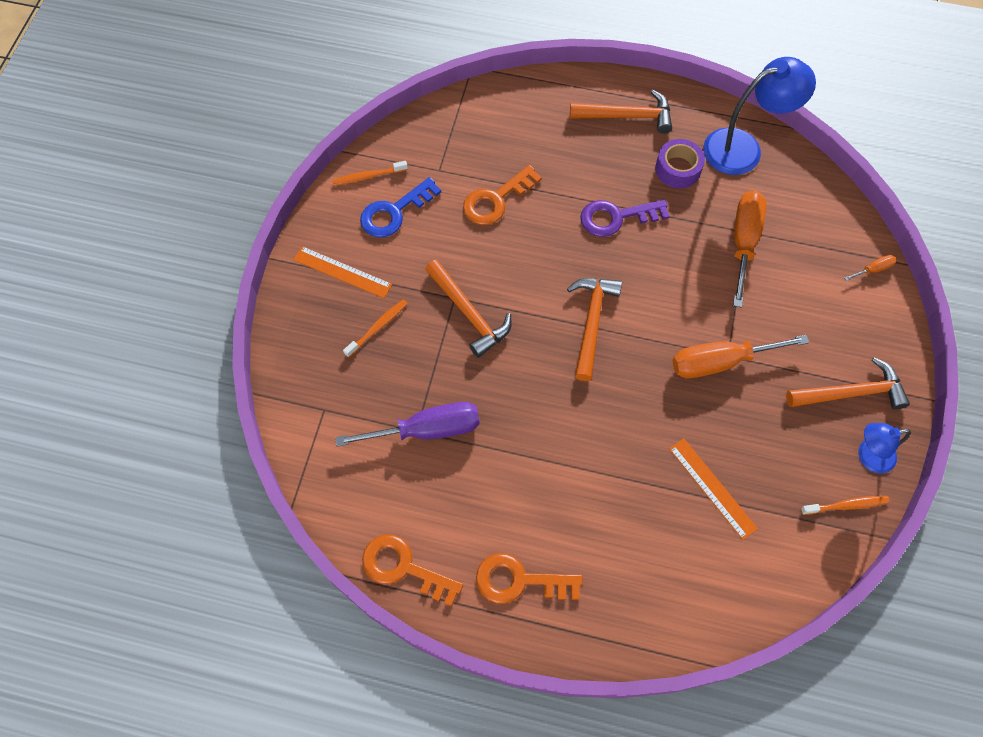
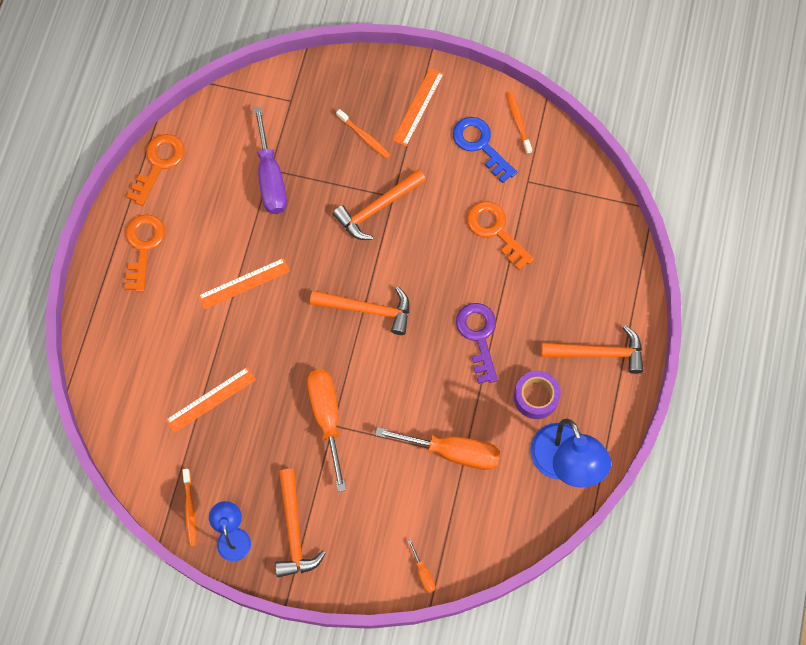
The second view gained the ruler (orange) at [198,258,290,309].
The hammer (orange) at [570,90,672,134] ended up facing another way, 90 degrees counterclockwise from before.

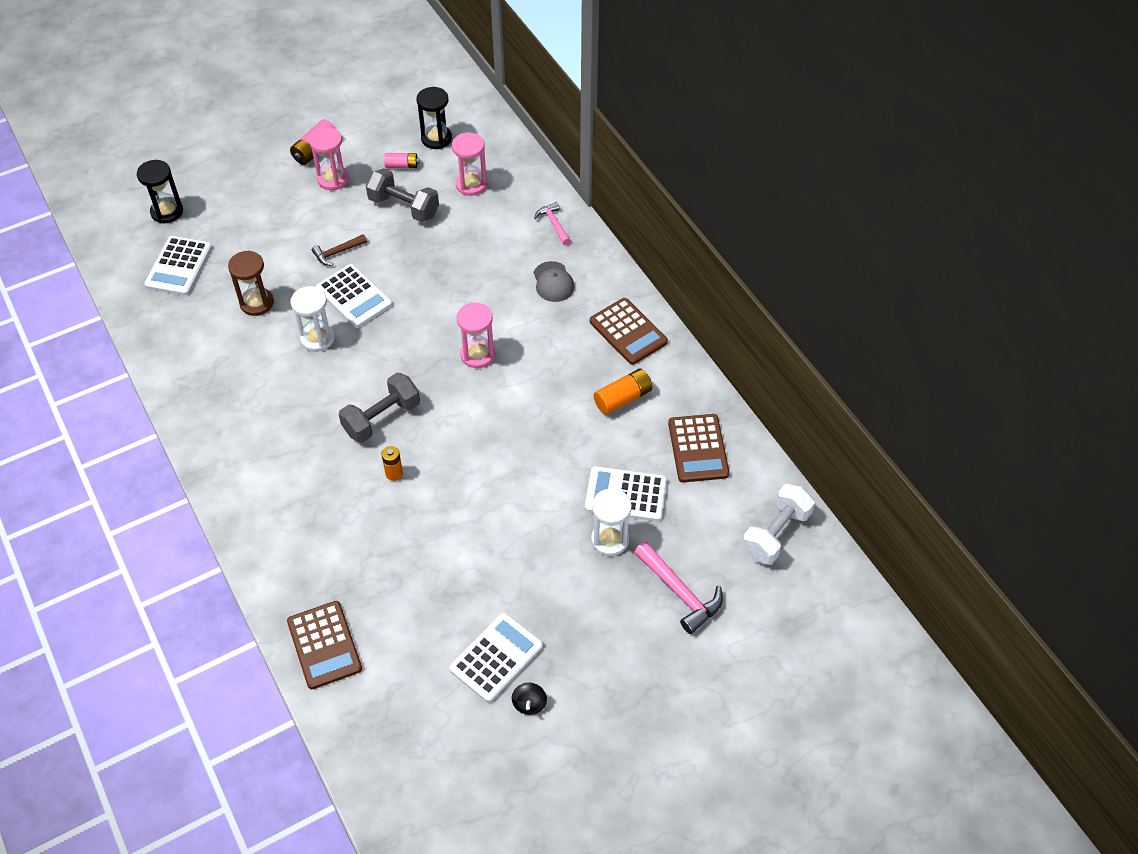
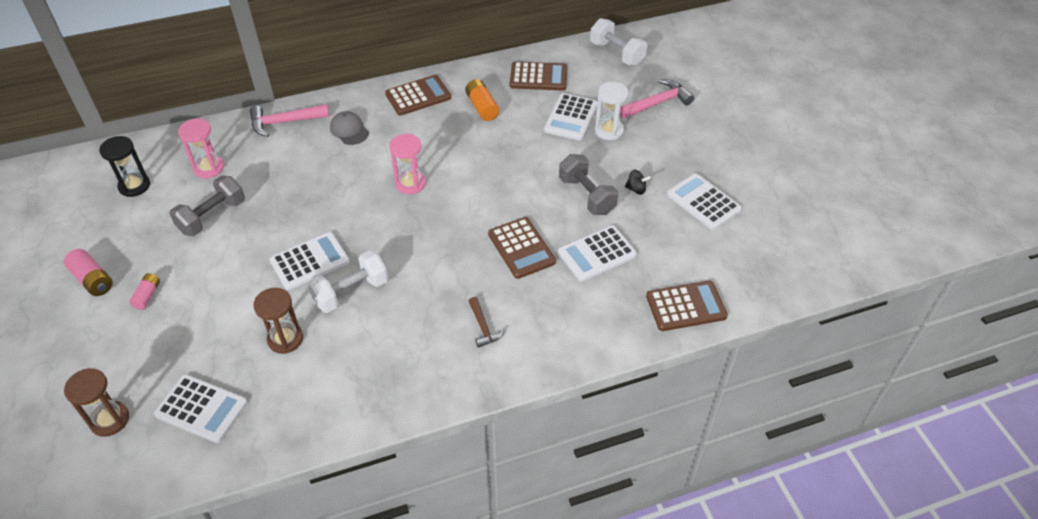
What was the hourglass (black) at [137,160,183,223] turned into the hourglass (brown) at [64,368,129,437].
The battery (pink) ended up elsewhere, having gone from [384,153,419,168] to [129,273,160,310].
The size of the hammer (pink) at [534,202,571,245] changed by a factor of 1.65.
Where the hourglass (white) stood at [290,286,335,352], the dumbbell (white) came to stand at [308,251,388,313].
The cap (grey) at [533,261,575,302] ended up facing another way, 120 degrees counterclockwise from before.
The hammer (brown) ended up elsewhere, having gone from [312,234,367,266] to [469,297,504,348].
Where the battery (orange) stood at [382,446,403,481], the calculator (brown) came to stand at [488,217,556,279].
The second view gained the calculator (white) at [558,226,637,282].
The dumbbell (grey) ended up elsewhere, having gone from [339,373,420,443] to [559,154,618,215].
The spinning top (black) ended up elsewhere, having gone from [512,683,547,715] to [625,170,651,195].
The second view lost the hourglass (pink) at [309,127,349,190].

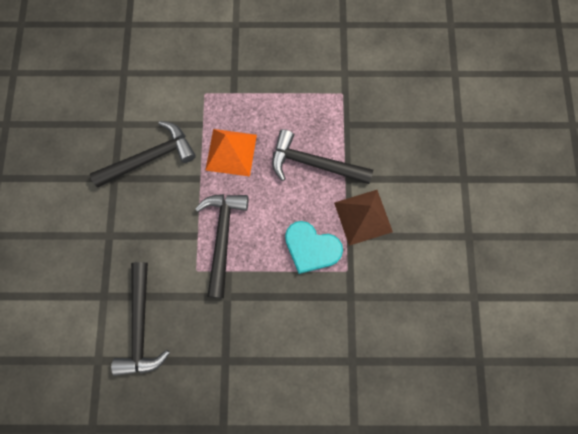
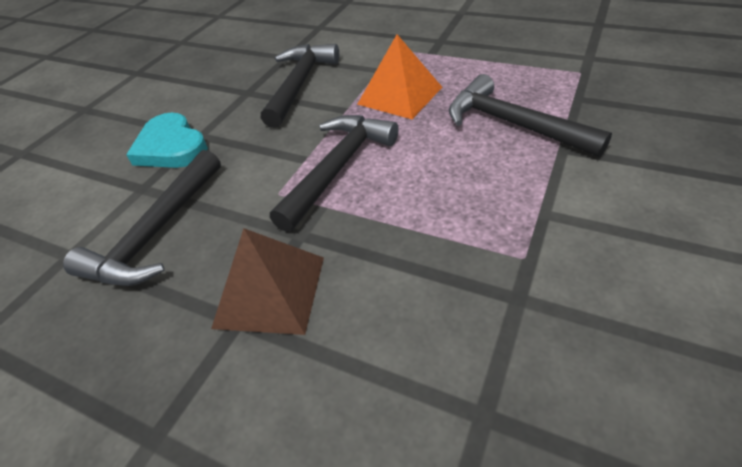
The heart (turquoise) ended up elsewhere, having gone from [285,221,343,274] to [126,113,208,168].
The pyramid (brown) ended up elsewhere, having gone from [334,190,393,246] to [211,228,324,335].
The hammer (black) at [90,121,196,187] ended up facing another way, 75 degrees counterclockwise from before.

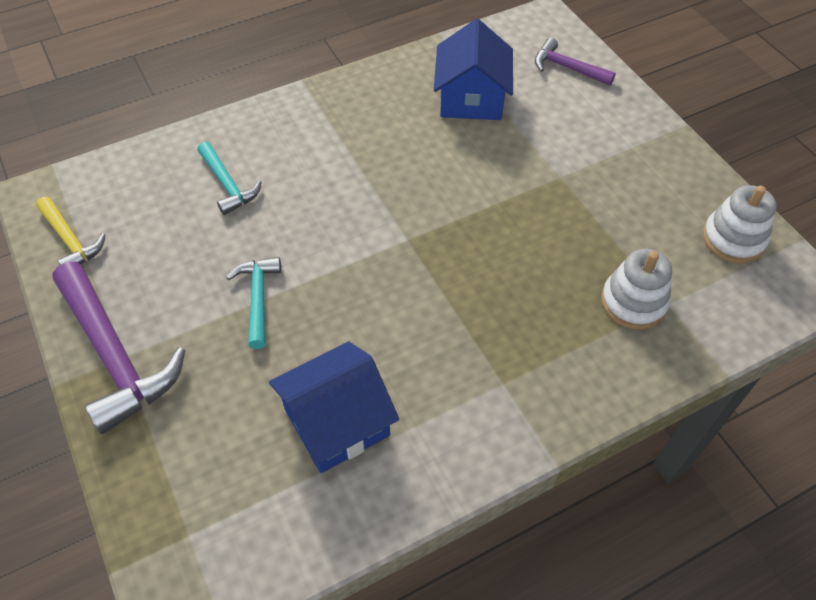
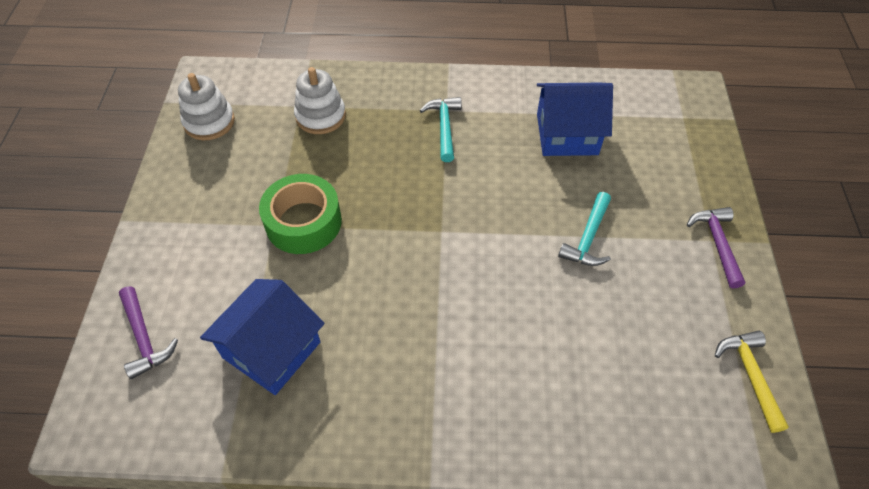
The second view gained the tape (green) at [259,174,342,254].
The hammer (turquoise) ended up elsewhere, having gone from [197,142,262,215] to [420,97,462,162].
The size of the hammer (purple) at [52,262,185,434] changed by a factor of 0.55.

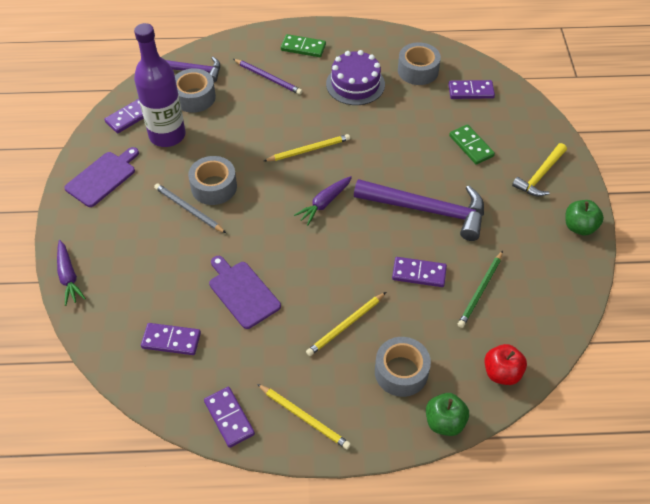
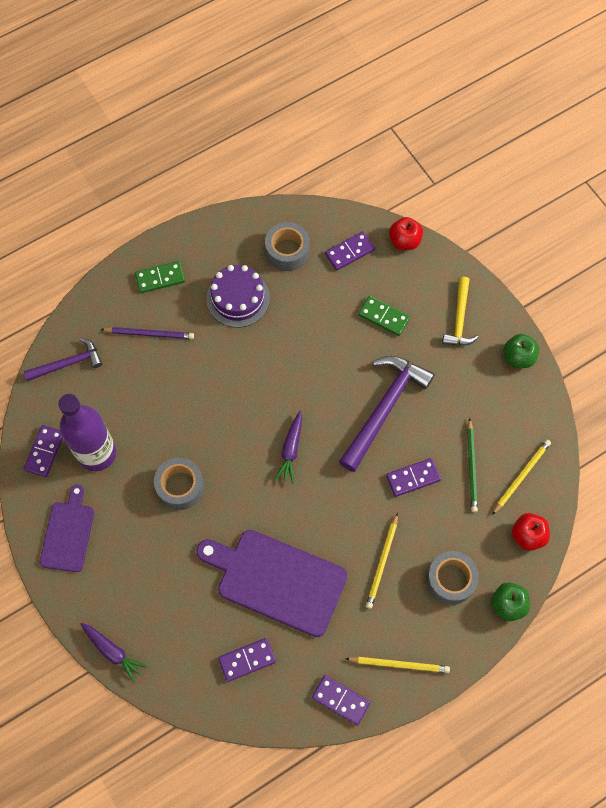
The size of the cutting board (purple) at [209,256,281,329] changed by a factor of 1.69.
The hammer (purple) at [354,179,484,241] ended up facing another way, 45 degrees counterclockwise from before.
The second view gained the apple (red) at [389,217,423,250].
The pencil (yellow) ended up elsewhere, having gone from [264,134,350,161] to [492,440,551,515].
The second view lost the pencil (grey) at [154,184,226,233].
The second view lost the tape (grey) at [175,68,216,113].

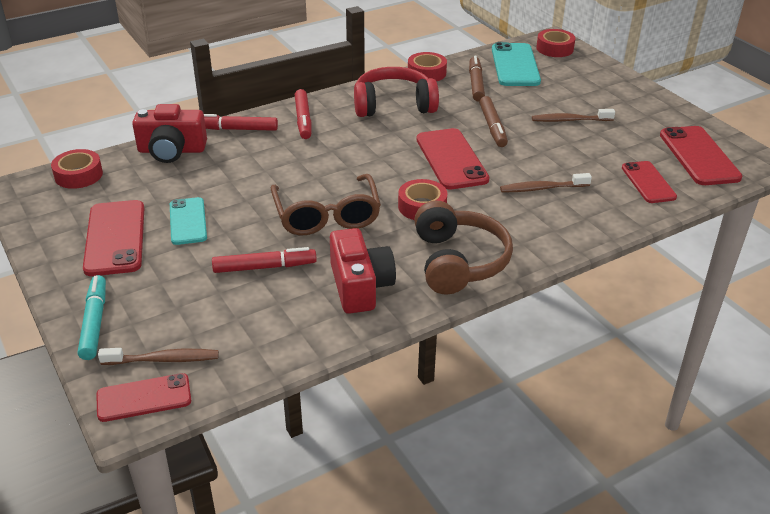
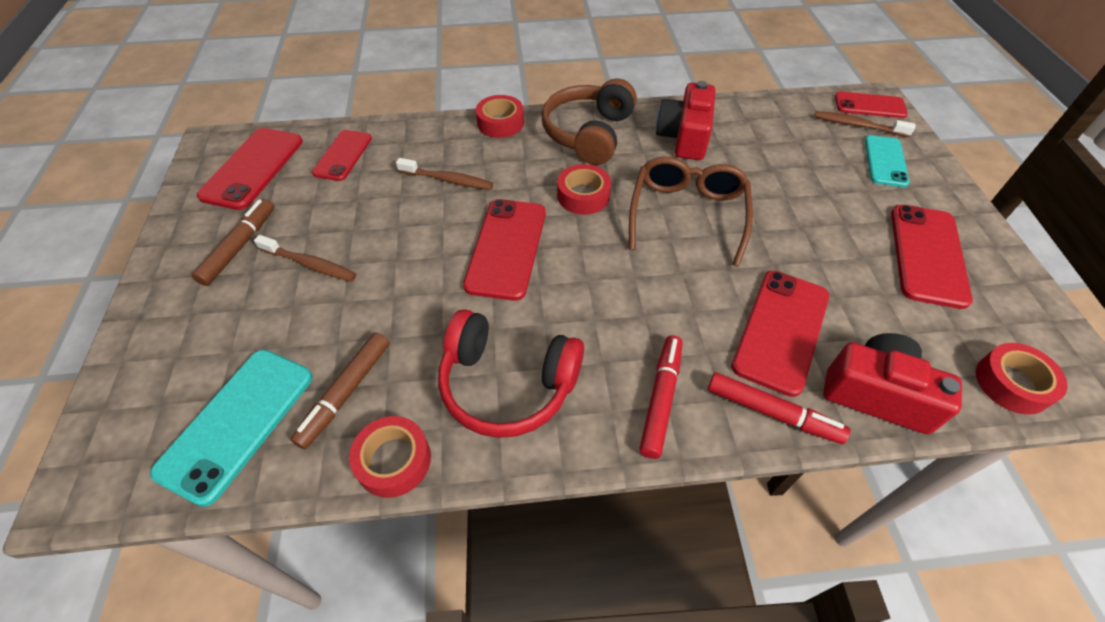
The marker (brown) ended up elsewhere, having gone from [479,96,508,147] to [192,199,274,286].
The tape (red) ended up elsewhere, having gone from [536,29,575,57] to [476,95,524,138].
The second view gained the phone (red) at [731,270,829,397].
The phone (turquoise) ended up elsewhere, having gone from [170,197,207,245] to [865,135,909,187].
The second view lost the marker (turquoise) at [78,275,106,360].
The second view lost the marker (red) at [212,247,317,273].

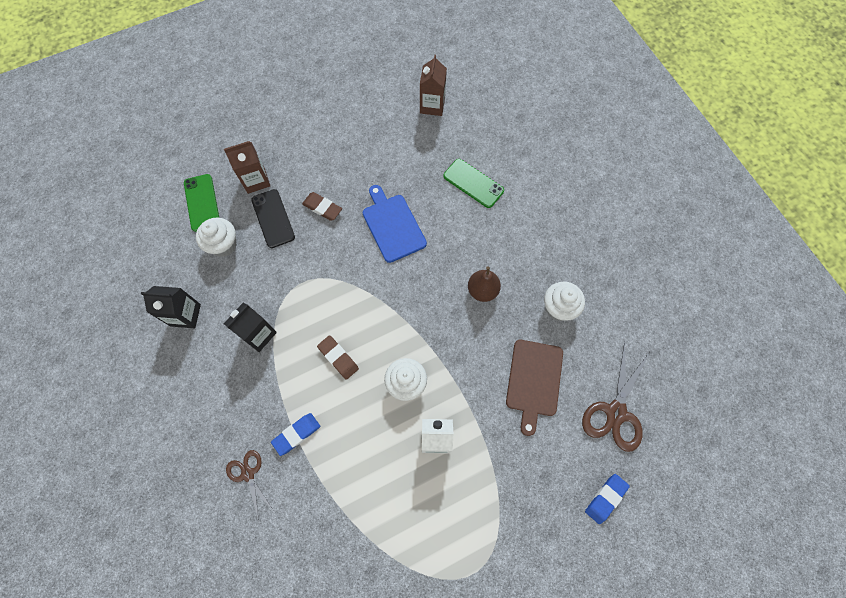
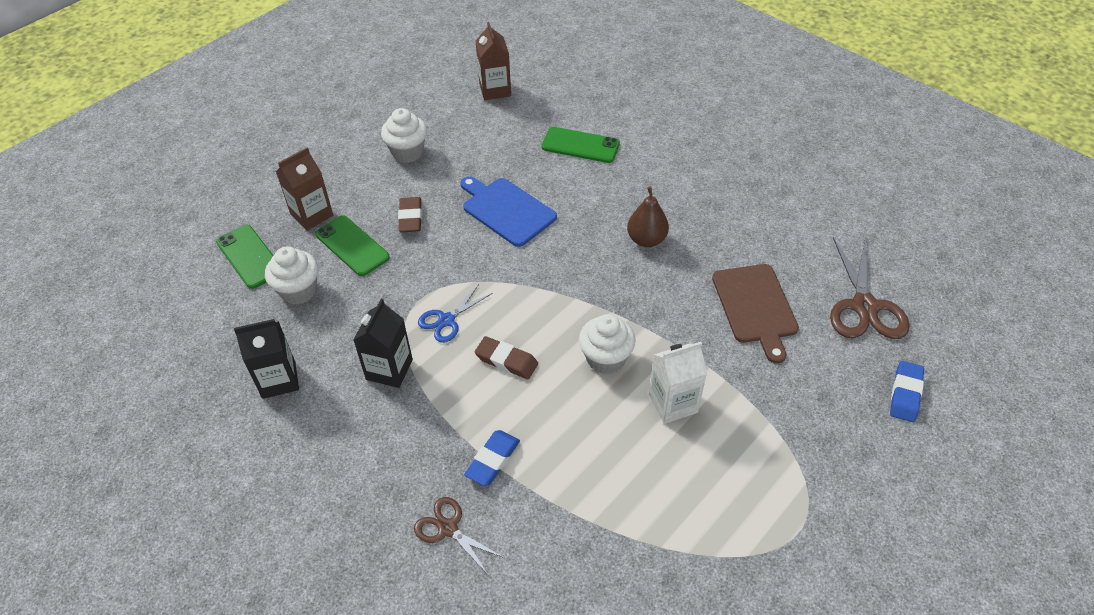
What was the phone (black) at [251,189,295,248] turned into the phone (green) at [315,215,390,276].
The cupcake (white) ended up elsewhere, having gone from [544,282,585,321] to [381,108,427,163].
The eraser (brown) at [302,192,342,221] ended up facing another way, 75 degrees clockwise from before.
The second view gained the scissors (blue) at [418,284,492,343].

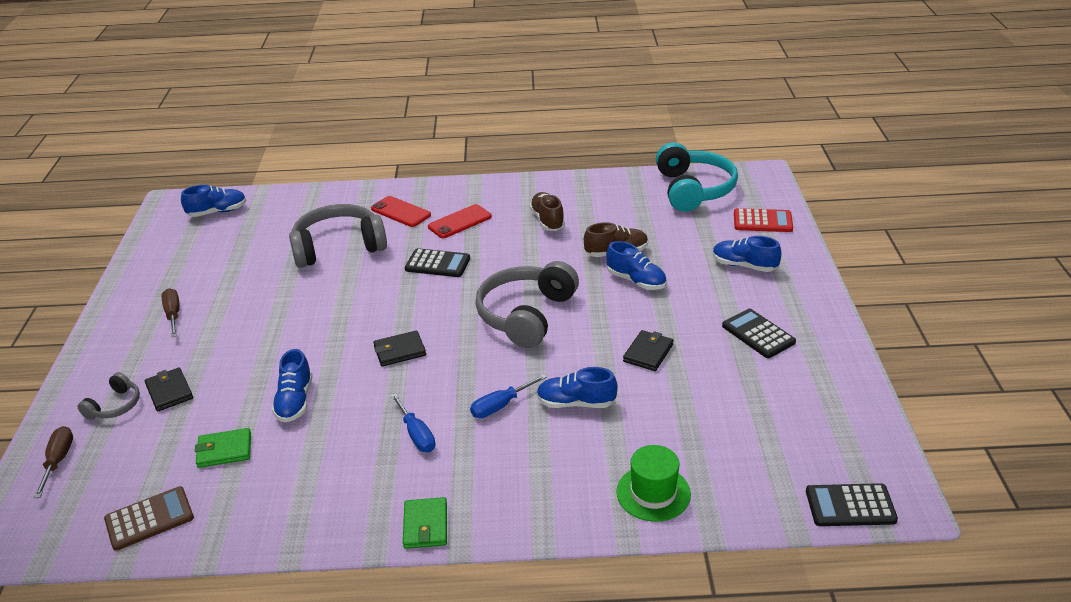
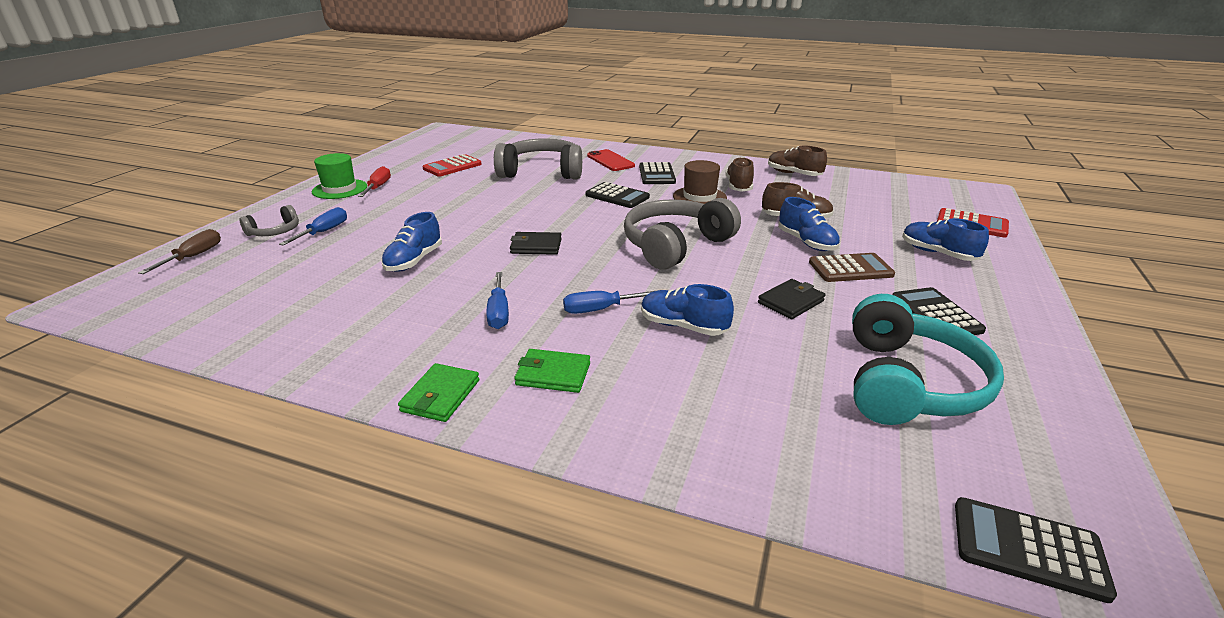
Where the wallet (black) stood at [145,368,193,411], the screwdriver (blue) came to stand at [279,207,347,246].
The hat (green) ended up elsewhere, having gone from [616,445,691,522] to [312,153,367,199].
What was the screwdriver (brown) at [161,288,180,337] turned into the screwdriver (red) at [358,166,391,197].
The second view gained the calculator (red) at [422,154,482,177].
The wallet (green) ended up elsewhere, having gone from [195,428,251,468] to [514,349,590,393].
Where the phone (red) stood at [428,204,492,238], the calculator (black) came to stand at [639,162,676,184].
The second view gained the hat (brown) at [673,160,727,204].
The second view gained the shoe (brown) at [768,145,827,176].
The calculator (brown) ended up elsewhere, having gone from [104,486,194,551] to [809,253,895,282].
The headphones (turquoise) ended up elsewhere, having gone from [656,142,738,212] to [852,294,1004,425].
The second view lost the shoe (blue) at [181,185,247,217].

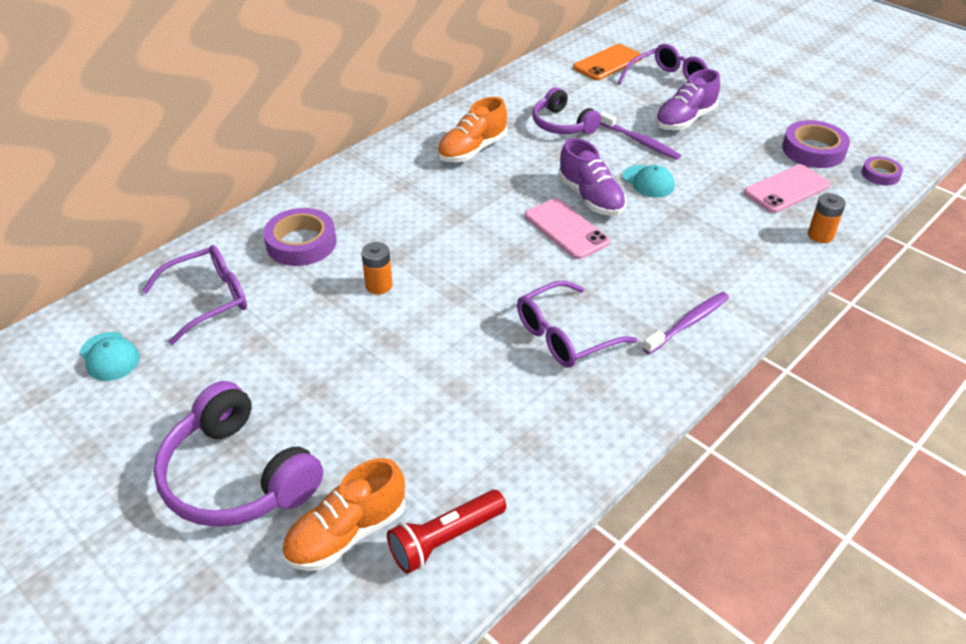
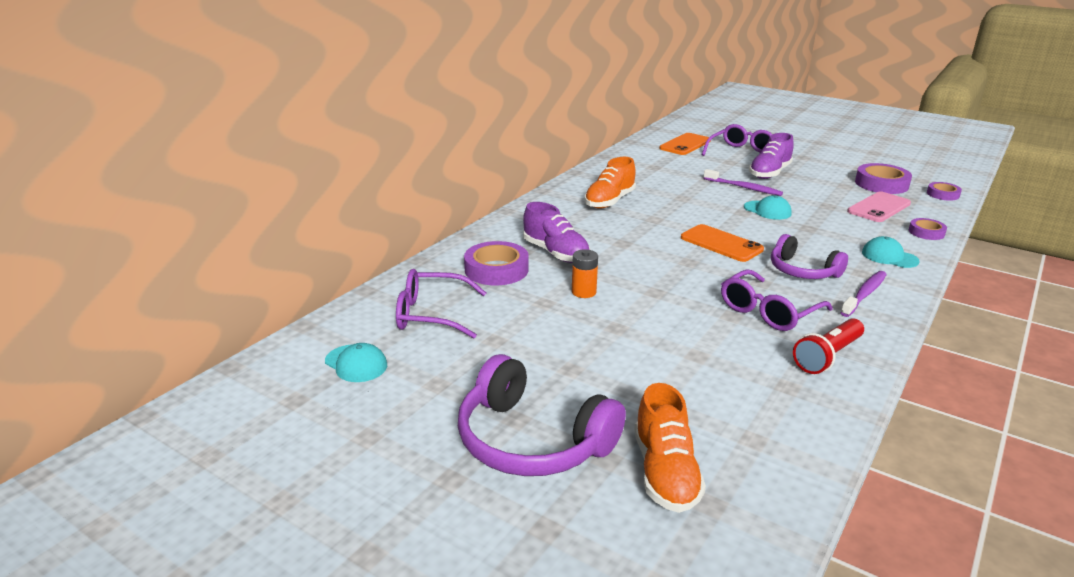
The glasses (purple) at [142,245,247,345] ended up facing another way, 135 degrees counterclockwise from before.
The shoe (purple) ended up elsewhere, having gone from [558,138,626,216] to [523,202,590,263].
The shoe (orange) at [282,458,405,571] ended up facing another way, 45 degrees counterclockwise from before.
What was the phone (pink) at [525,198,610,259] turned into the phone (orange) at [681,224,764,262].
The headphones (purple) ended up elsewhere, having gone from [532,87,601,134] to [771,234,848,279].
The flashlight (red) ended up elsewhere, having gone from [387,490,506,574] to [793,318,864,374].
The second view gained the cap (turquoise) at [862,236,920,268].
Where the battery (orange) stood at [808,193,846,243], the tape (purple) came to stand at [909,218,947,240].

